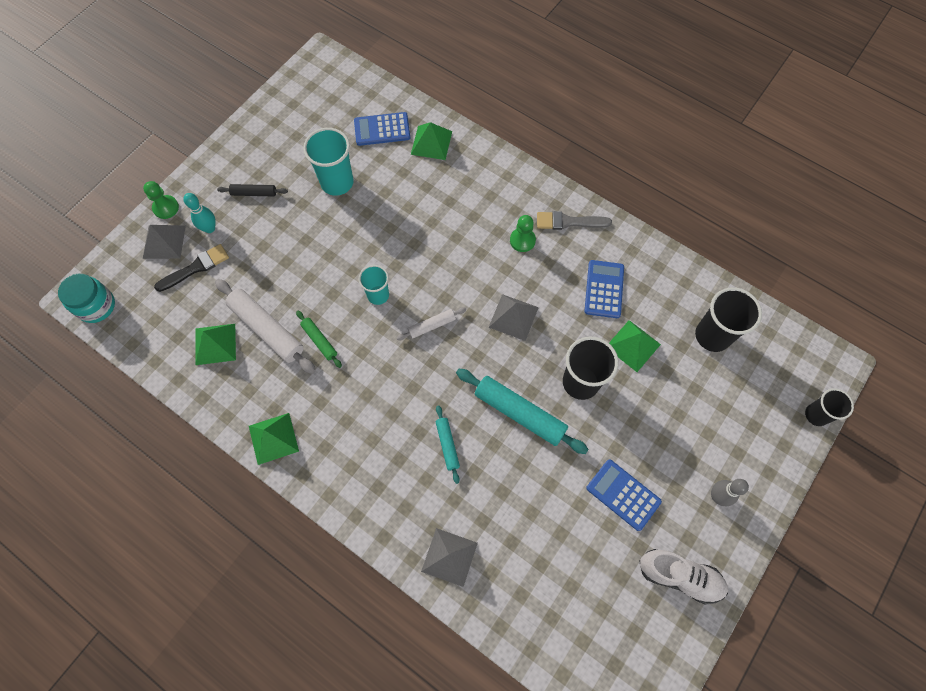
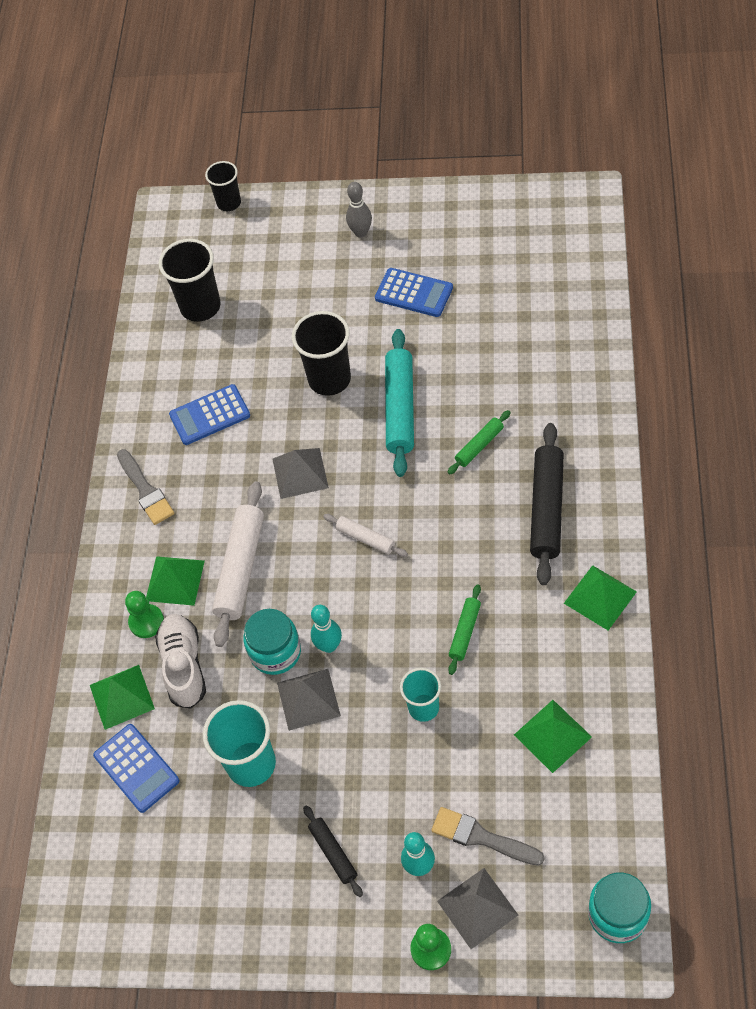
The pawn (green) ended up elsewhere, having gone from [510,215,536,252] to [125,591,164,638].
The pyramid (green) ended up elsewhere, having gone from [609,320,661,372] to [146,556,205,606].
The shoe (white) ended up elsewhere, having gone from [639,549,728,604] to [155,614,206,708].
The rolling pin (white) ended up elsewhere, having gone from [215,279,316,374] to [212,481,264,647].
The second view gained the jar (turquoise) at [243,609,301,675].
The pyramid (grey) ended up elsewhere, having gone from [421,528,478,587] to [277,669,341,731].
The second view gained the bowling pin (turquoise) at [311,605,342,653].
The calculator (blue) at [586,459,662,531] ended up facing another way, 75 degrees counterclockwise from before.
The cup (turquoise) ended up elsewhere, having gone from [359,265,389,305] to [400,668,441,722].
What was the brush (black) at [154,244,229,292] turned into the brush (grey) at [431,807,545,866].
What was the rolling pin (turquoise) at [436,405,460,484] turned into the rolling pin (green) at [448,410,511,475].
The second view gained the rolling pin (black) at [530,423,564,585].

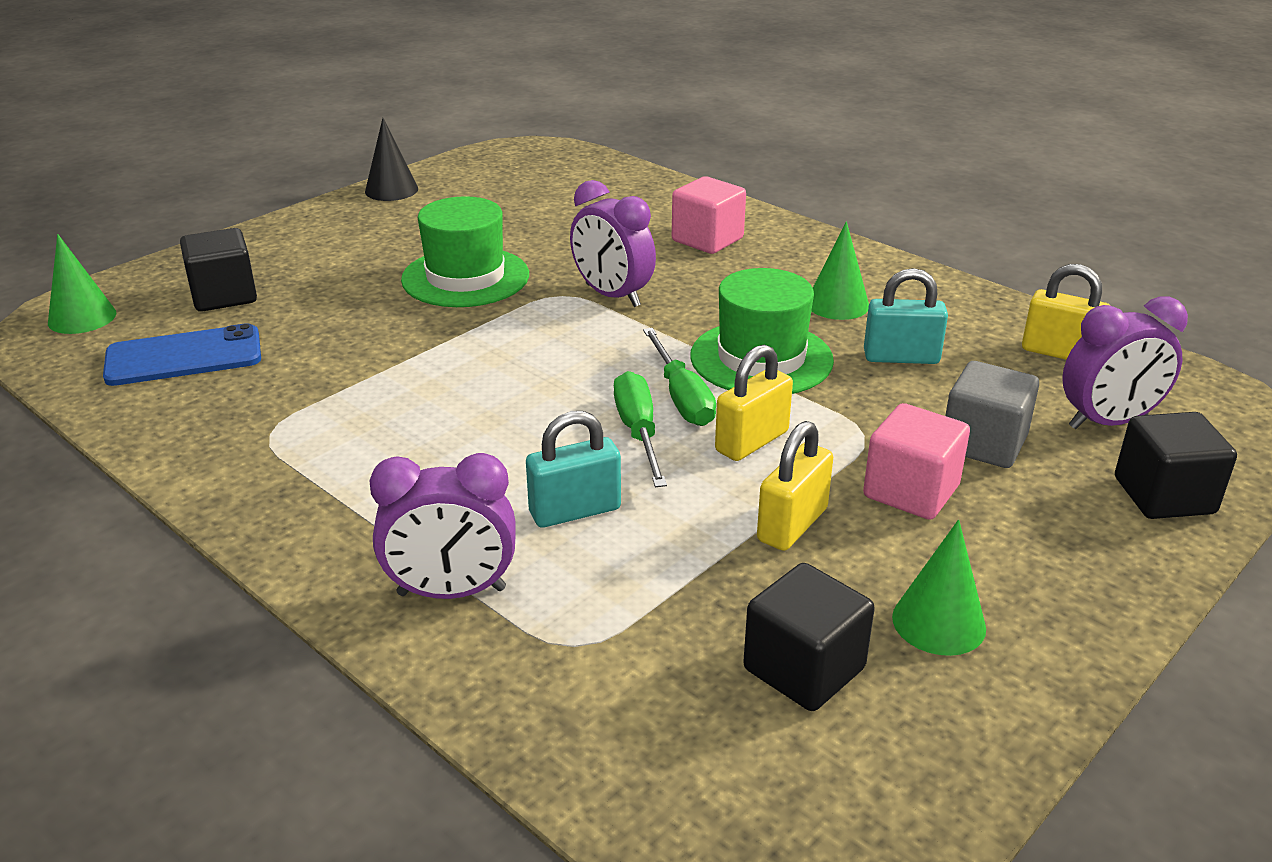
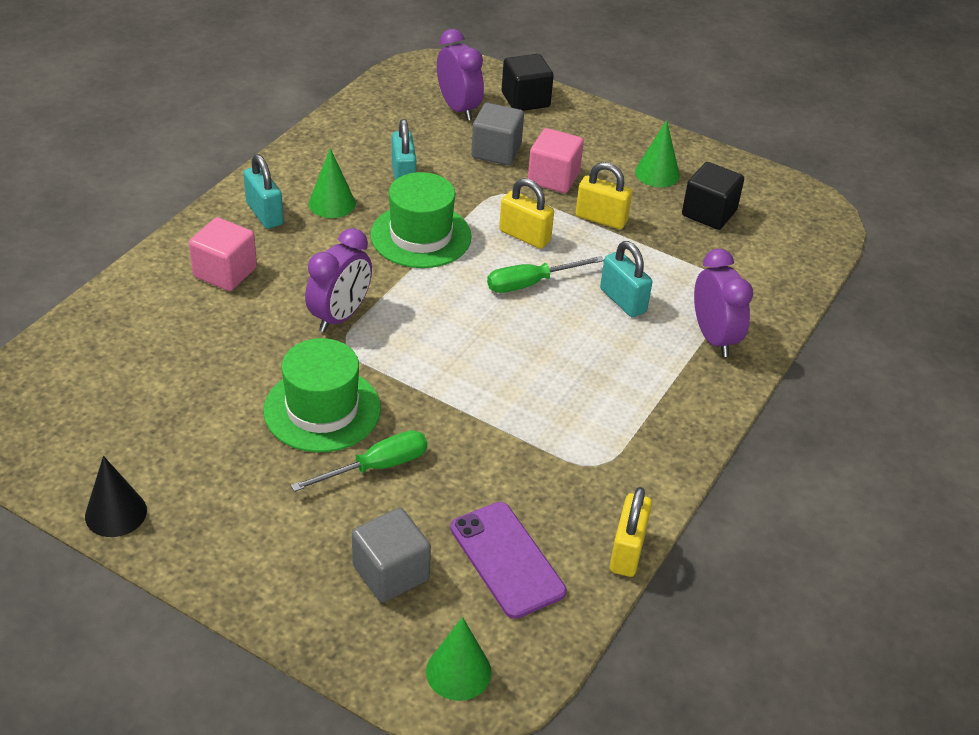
The second view gained the padlock (turquoise) at [243,154,284,229].
The screwdriver (green) ended up elsewhere, having gone from [643,328,716,426] to [291,430,427,492].
What was the cube (black) at [180,228,257,312] turned into the cube (grey) at [352,508,431,602].
What was the phone (blue) at [103,323,261,386] turned into the phone (purple) at [450,502,567,619].
The padlock (yellow) ended up elsewhere, having gone from [1022,264,1111,360] to [610,487,652,577].

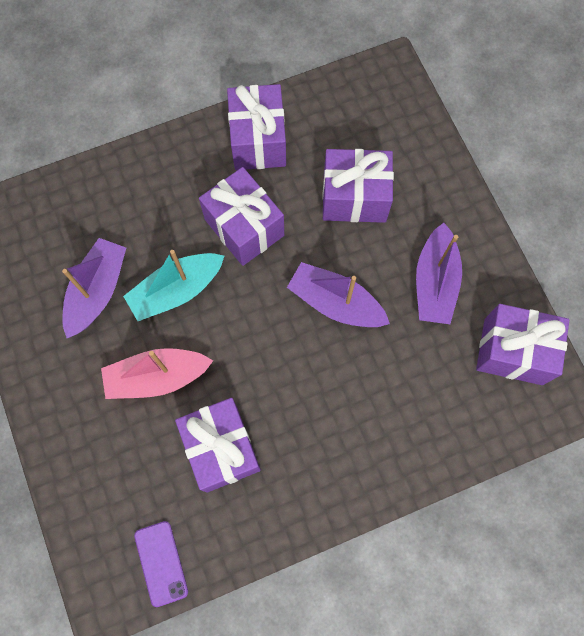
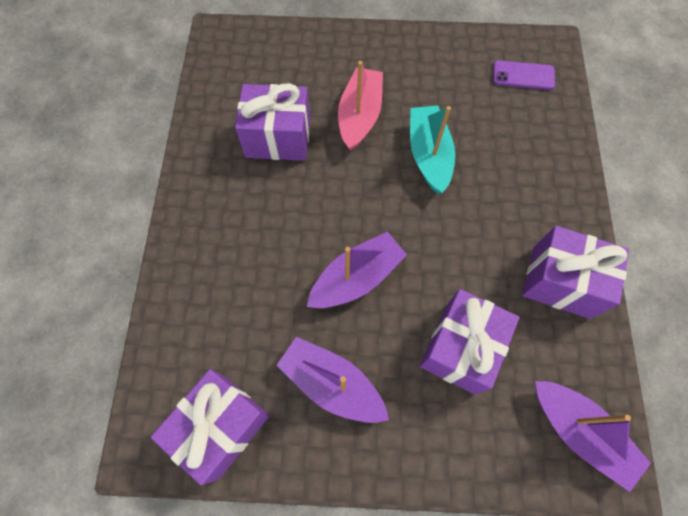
The phone (purple) ended up elsewhere, having gone from [134,521,188,607] to [493,60,555,90].
The boat (purple) ended up elsewhere, having gone from [62,238,126,338] to [535,381,651,492].
The second view lost the gift (purple) at [199,167,284,266].

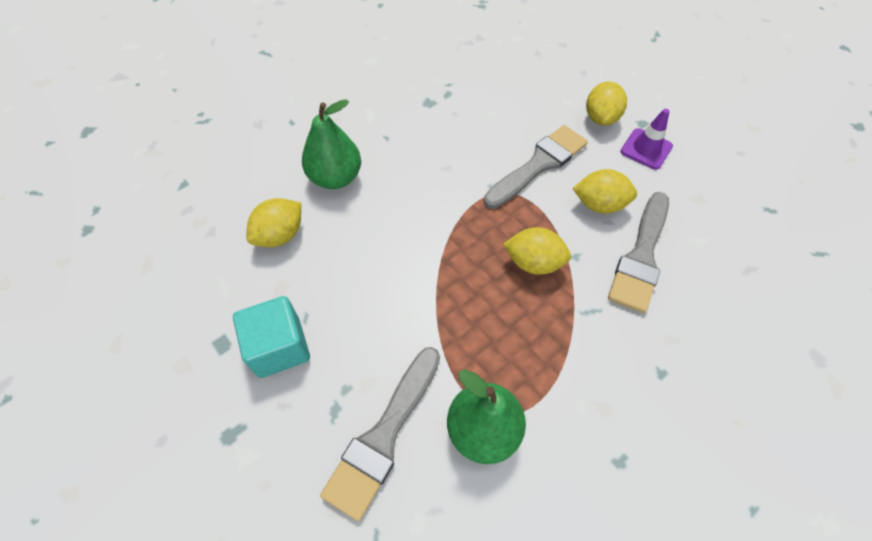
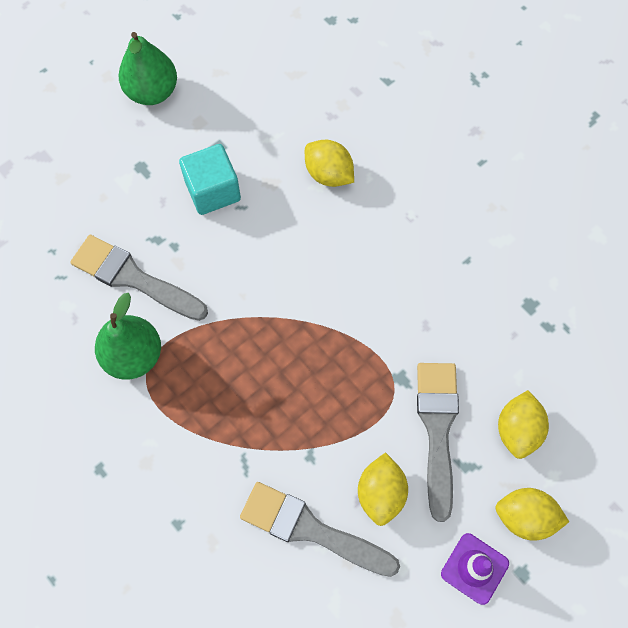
The pear (green) ended up elsewhere, having gone from [302,99,361,189] to [119,32,177,105].
The brush (grey) at [484,125,588,209] ended up facing another way, 135 degrees counterclockwise from before.
The lemon (yellow) ended up elsewhere, having gone from [503,227,571,275] to [498,390,549,459].

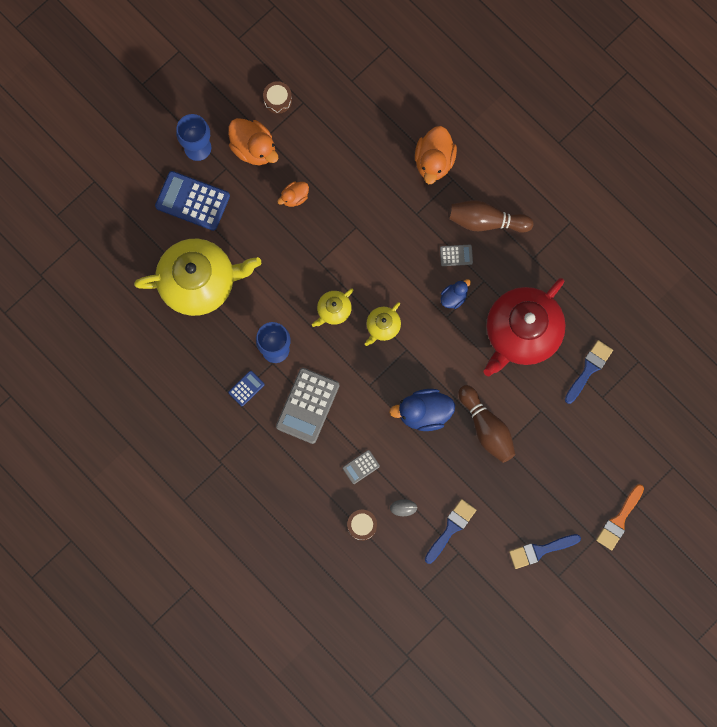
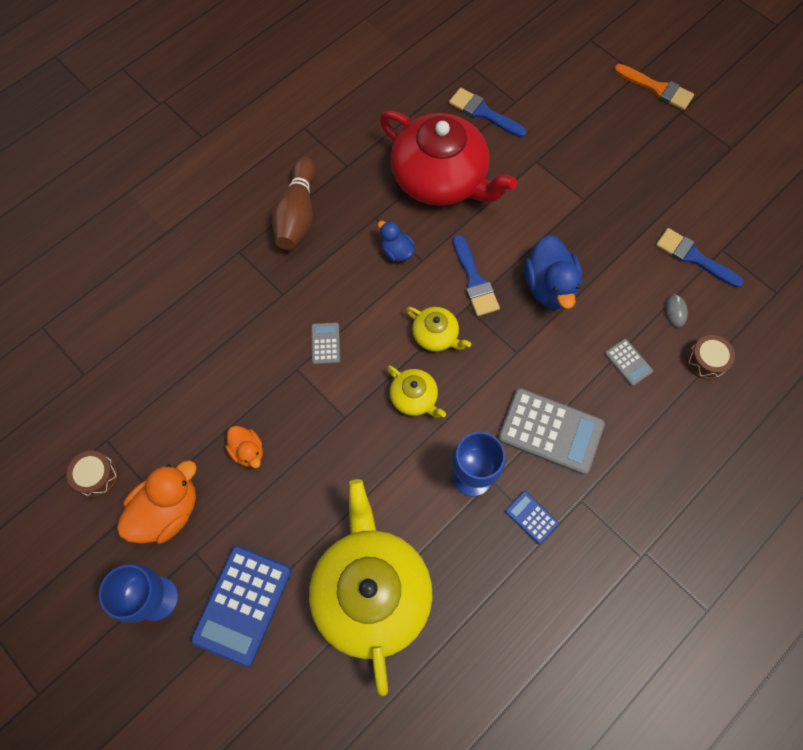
The calculator (grey) ended up elsewhere, having gone from [440,245,473,266] to [311,322,340,365].
The brush (blue) ended up elsewhere, having gone from [509,534,581,569] to [453,234,500,316].
The second view lost the duck (orange) at [415,126,457,184].
The second view lost the bowling pin (brown) at [458,385,515,463].

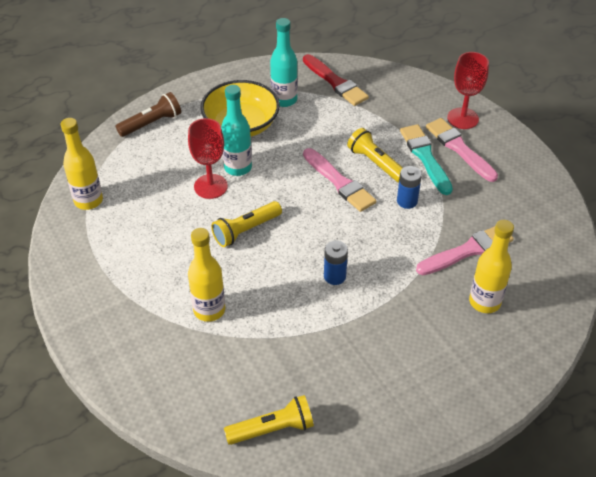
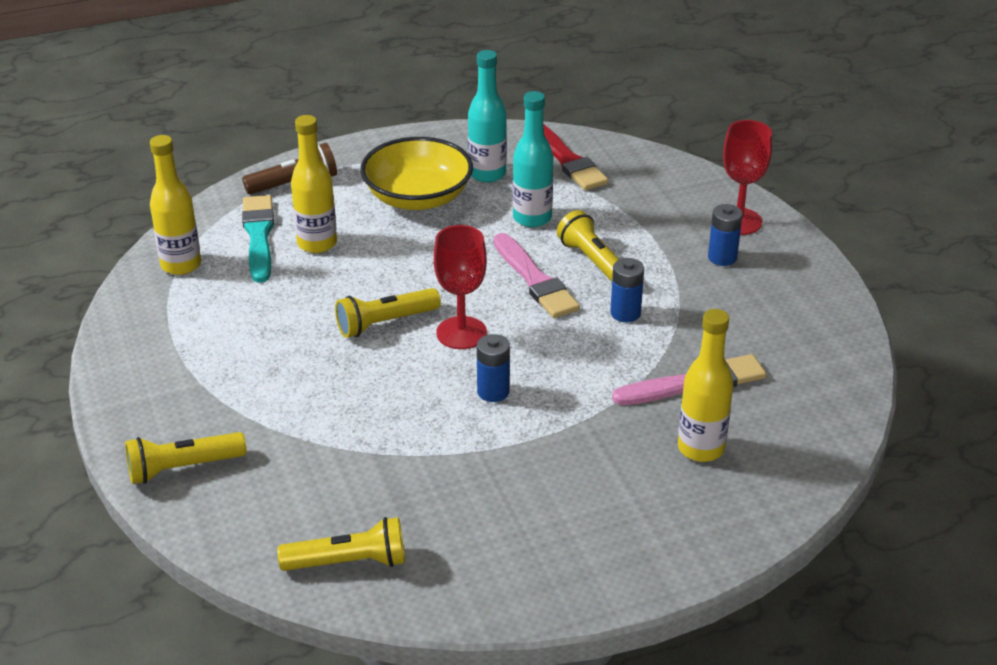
The second view gained the flashlight (yellow) at [125,432,246,484].
The brush (turquoise) ended up elsewhere, having gone from [400,124,453,195] to [242,195,274,283].
The bottle (yellow) ended up elsewhere, having gone from [188,228,225,322] to [291,115,337,253].
The goblet (red) ended up elsewhere, having gone from [188,118,228,199] to [434,225,487,349].
The bottle (turquoise) ended up elsewhere, having gone from [221,85,252,176] to [513,91,553,227].
Where the brush (pink) stood at [426,118,498,182], the battery (blue) came to stand at [708,204,743,266].

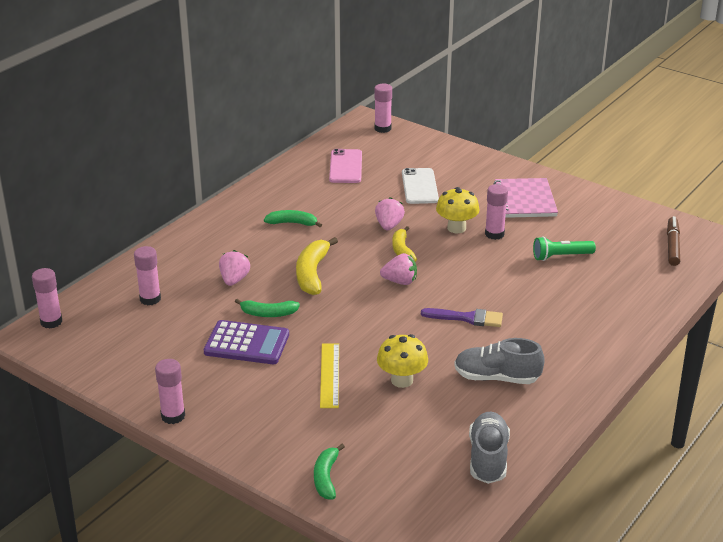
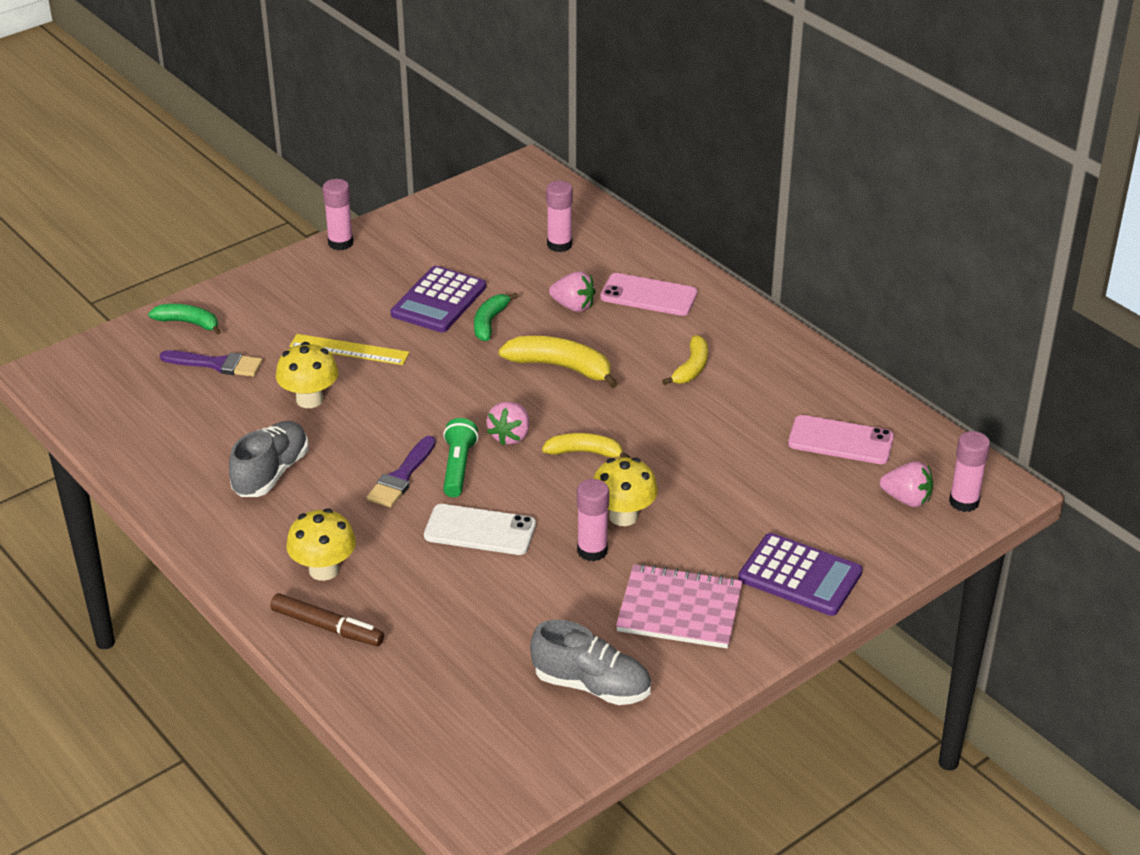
The second view gained the brush (purple) at [160,350,262,377].
The marker (brown) ended up elsewhere, having gone from [667,216,680,266] to [270,593,384,646].
The second view gained the mushroom (yellow) at [286,508,356,581].
The phone (white) ended up elsewhere, having gone from [402,168,439,204] to [424,504,536,555].
The flashlight (green) ended up elsewhere, having gone from [533,236,596,261] to [443,418,478,497].
The shoe (grey) ended up elsewhere, having gone from [469,412,510,484] to [530,620,651,705].
The second view gained the phone (pink) at [600,273,698,316].
What was the banana (green) at [264,210,322,227] turned into the banana (yellow) at [662,335,708,385].
The second view gained the calculator (purple) at [738,533,863,616].
The strawberry (pink) ended up elsewhere, having gone from [375,197,405,230] to [880,461,933,507].
The second view lost the glue stick (pink) at [32,268,62,329].

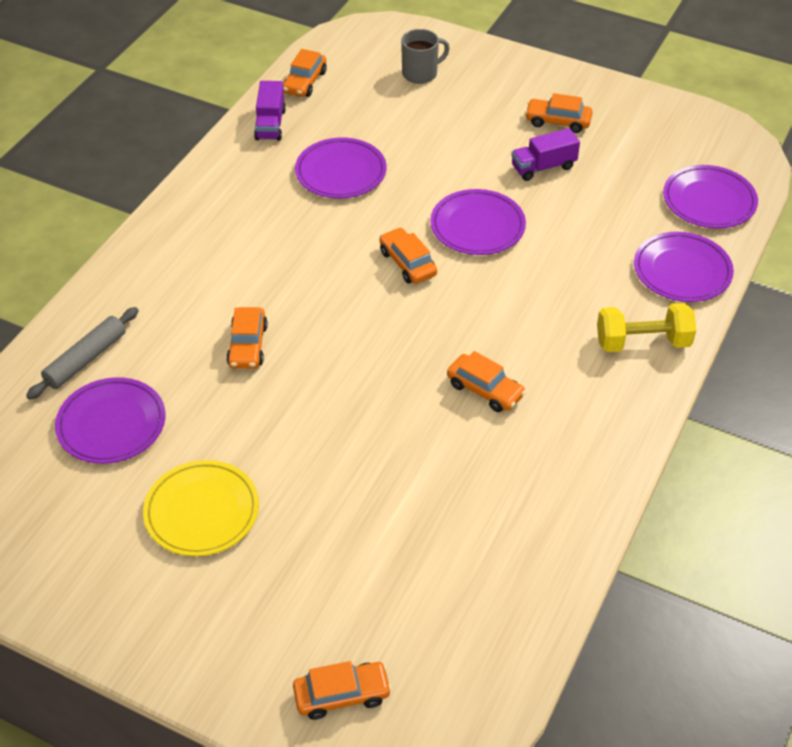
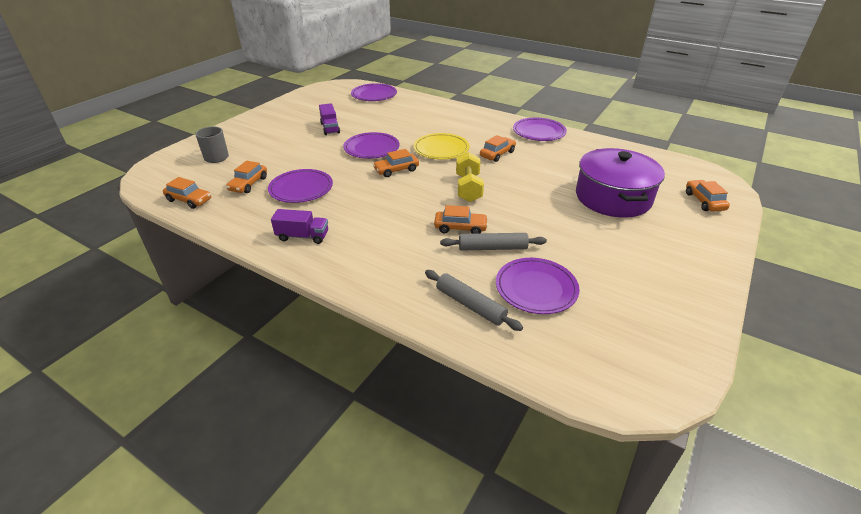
The car (orange) ended up elsewhere, having gone from [525,93,592,133] to [226,161,267,193].
The truck (purple) ended up elsewhere, having gone from [254,81,286,141] to [271,209,328,244].
The plate (yellow) ended up elsewhere, having gone from [143,460,259,556] to [414,133,469,160].
The second view gained the rolling pin (grey) at [440,233,547,250].
The dumbbell (yellow) ended up elsewhere, having gone from [597,303,696,352] to [456,152,484,202].
The plate (purple) ended up elsewhere, having gone from [634,232,734,302] to [513,117,567,141].
The second view gained the pot (purple) at [576,148,665,218].

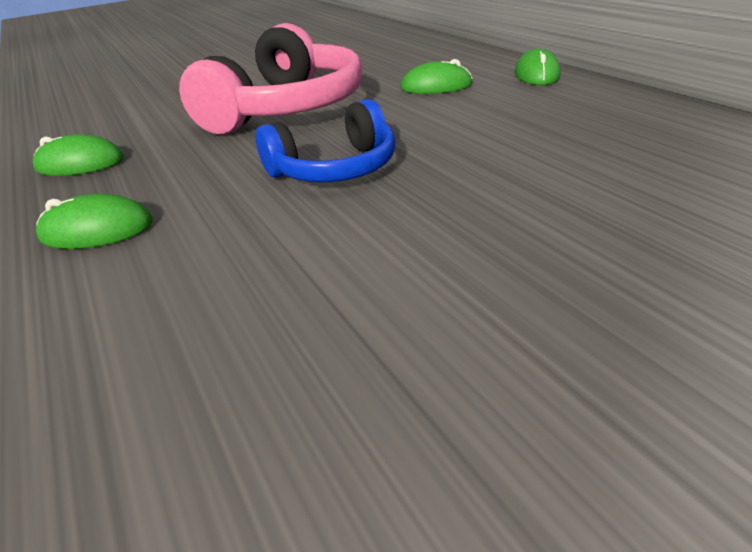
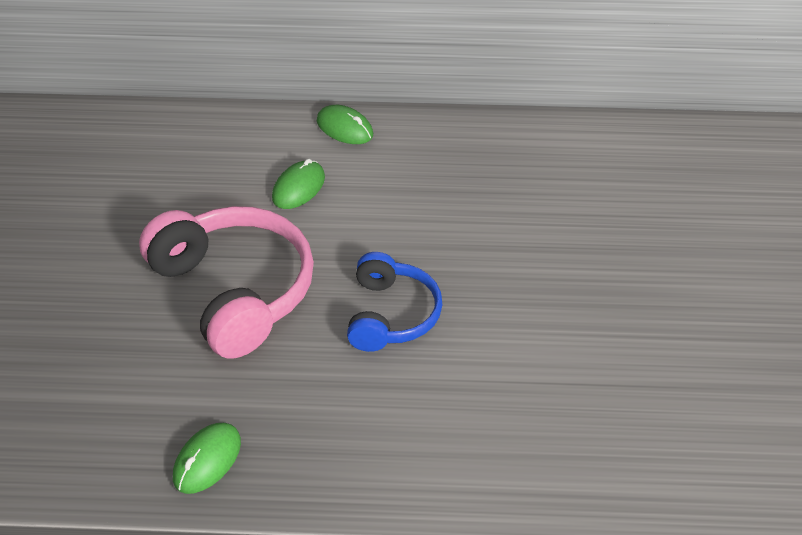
The second view lost the mouse (green) at [36,193,153,249].

